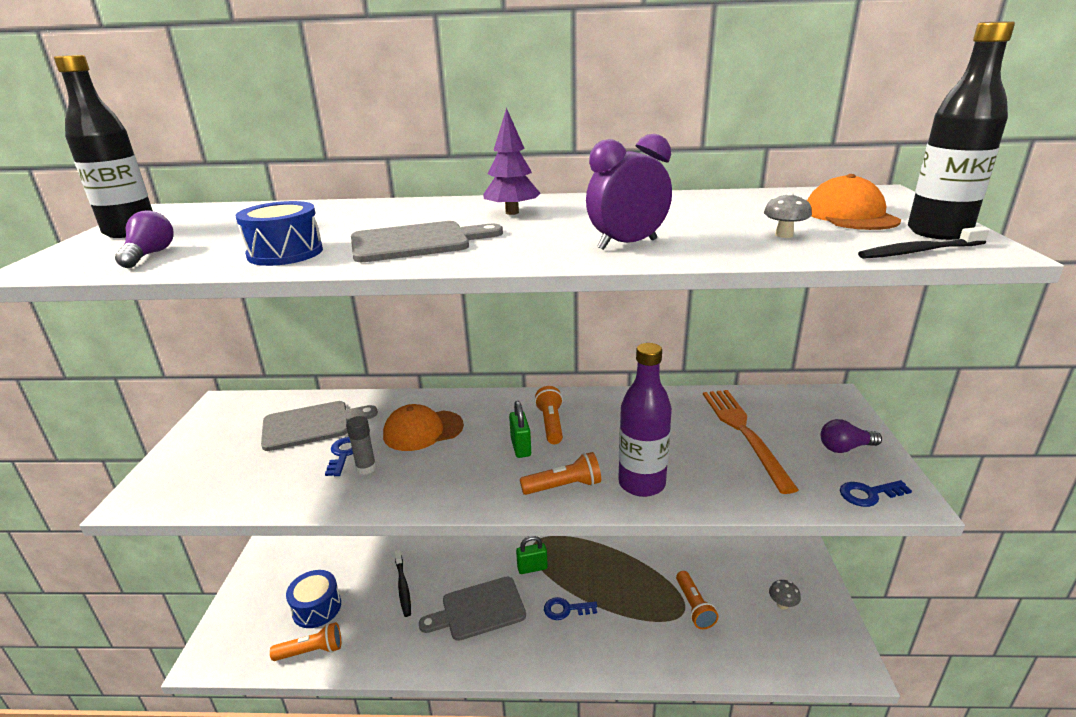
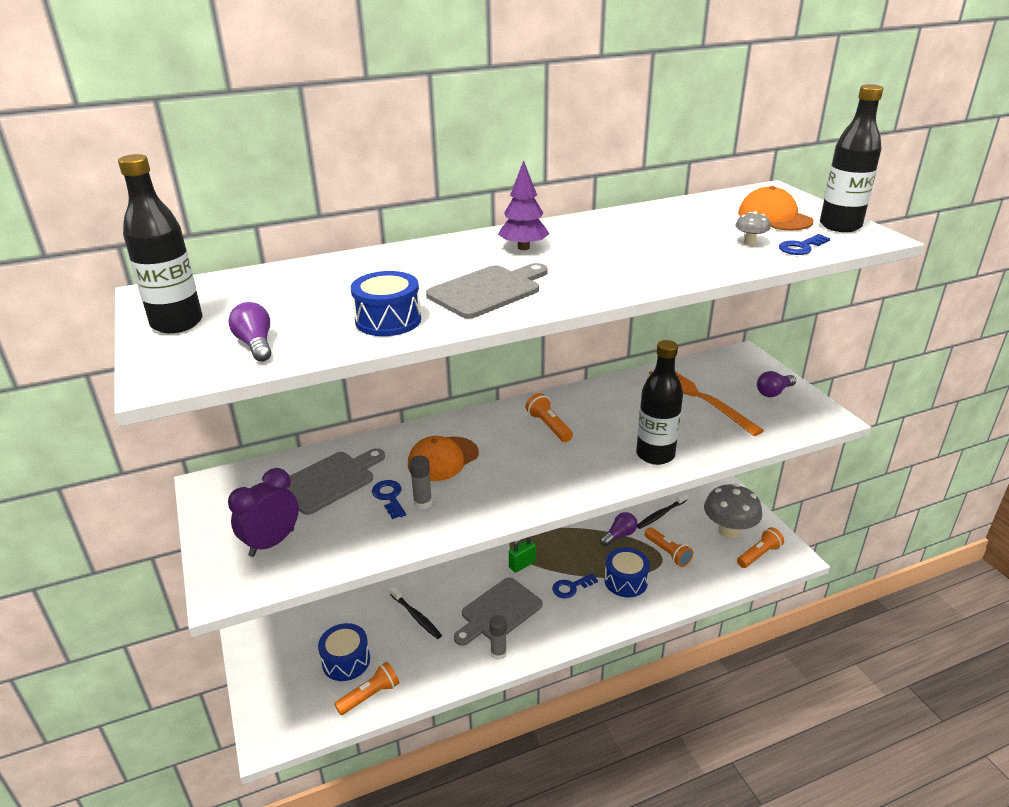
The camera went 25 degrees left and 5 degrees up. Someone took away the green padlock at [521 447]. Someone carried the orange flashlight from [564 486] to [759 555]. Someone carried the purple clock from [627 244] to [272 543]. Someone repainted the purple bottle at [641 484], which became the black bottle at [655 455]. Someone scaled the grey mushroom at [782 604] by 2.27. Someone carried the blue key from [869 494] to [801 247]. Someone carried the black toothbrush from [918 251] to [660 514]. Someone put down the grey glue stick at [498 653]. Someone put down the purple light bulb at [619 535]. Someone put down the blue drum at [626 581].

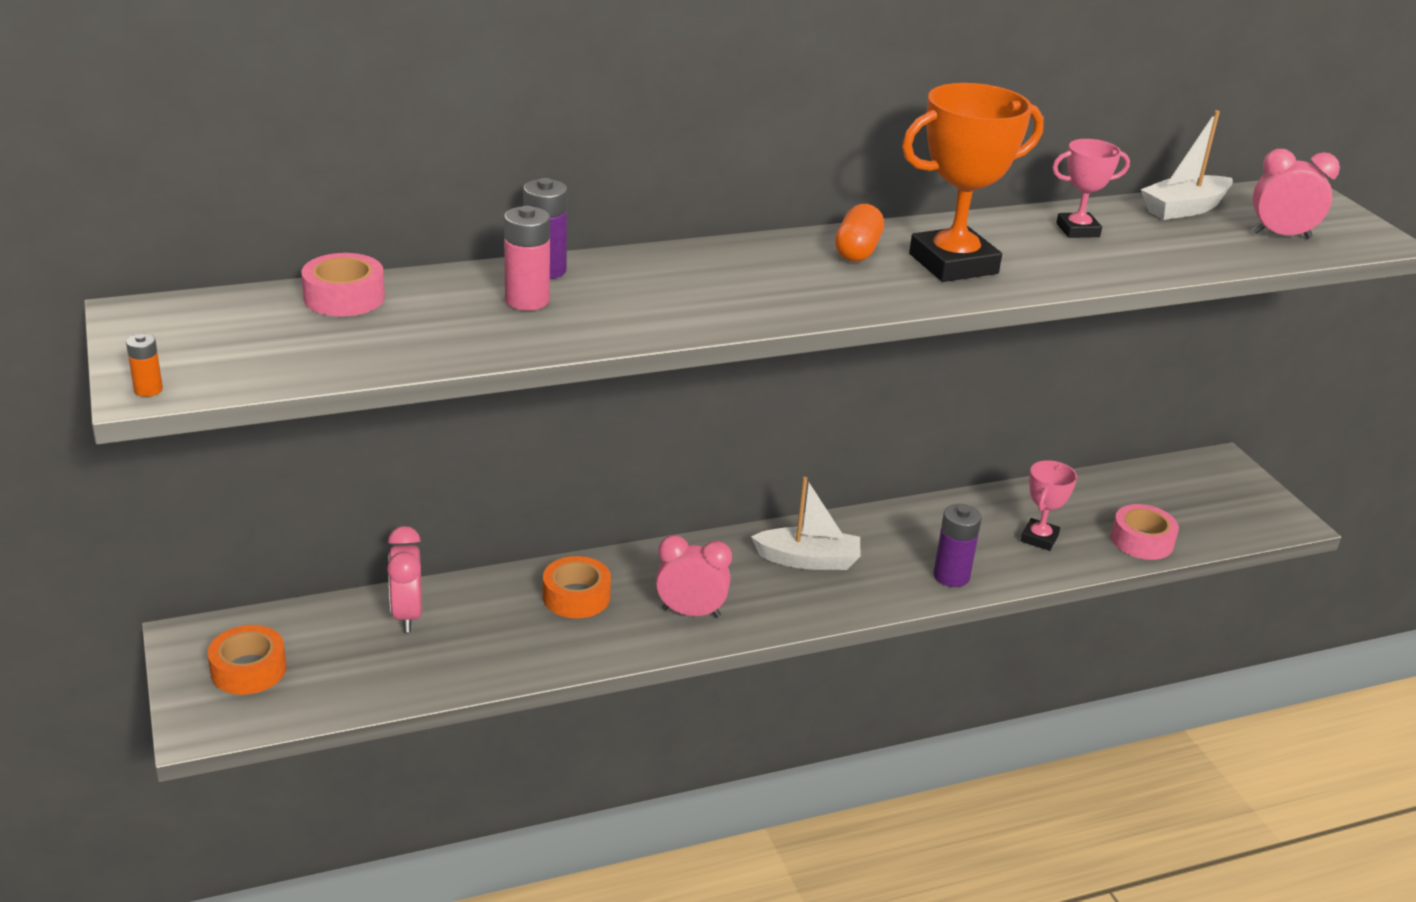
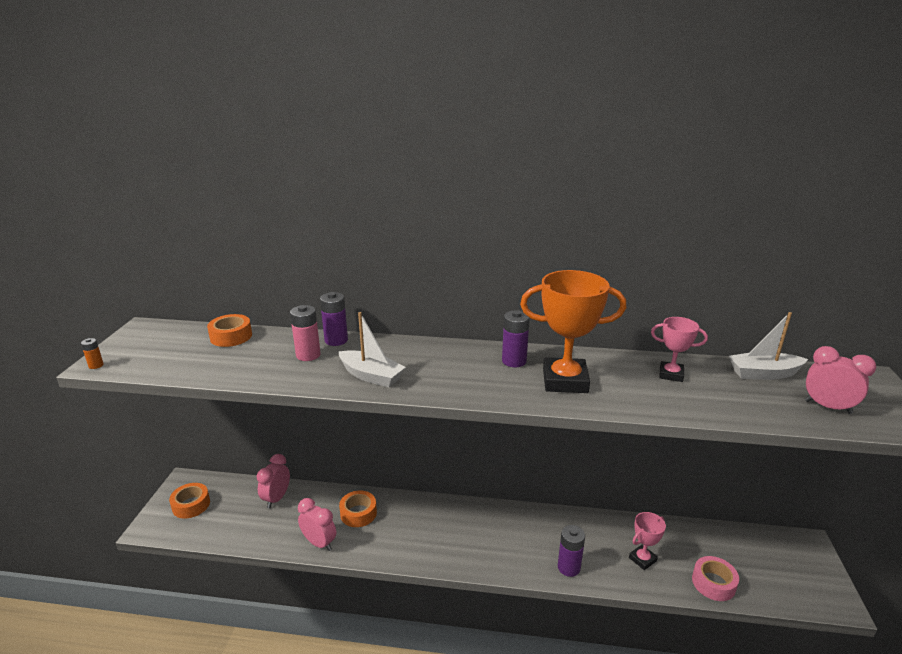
The camera went 30 degrees right and 5 degrees down. Someone repainted the pink tape at [344 297], which became the orange tape at [231 336]. Someone carried the pink clock from [691 613] to [319 543]. Someone carried the white boat from [808 560] to [371 376]. Someone swapped the orange capsule at [857 251] for the purple battery at [514 361].

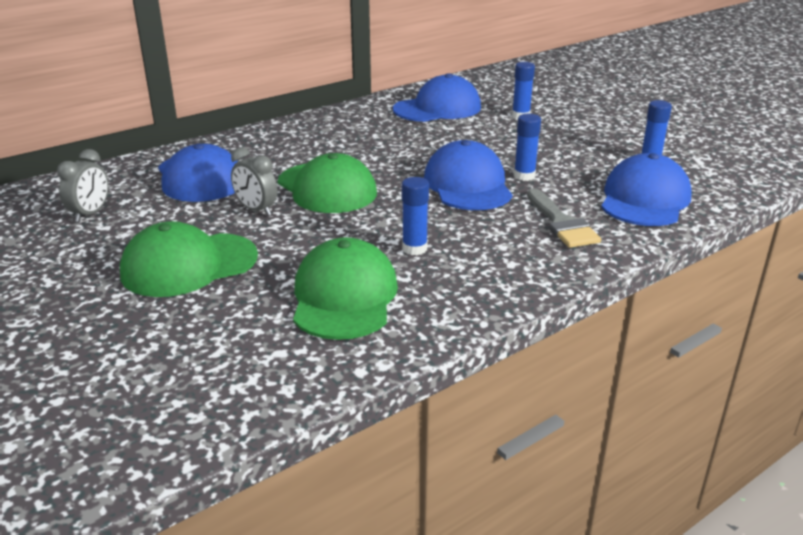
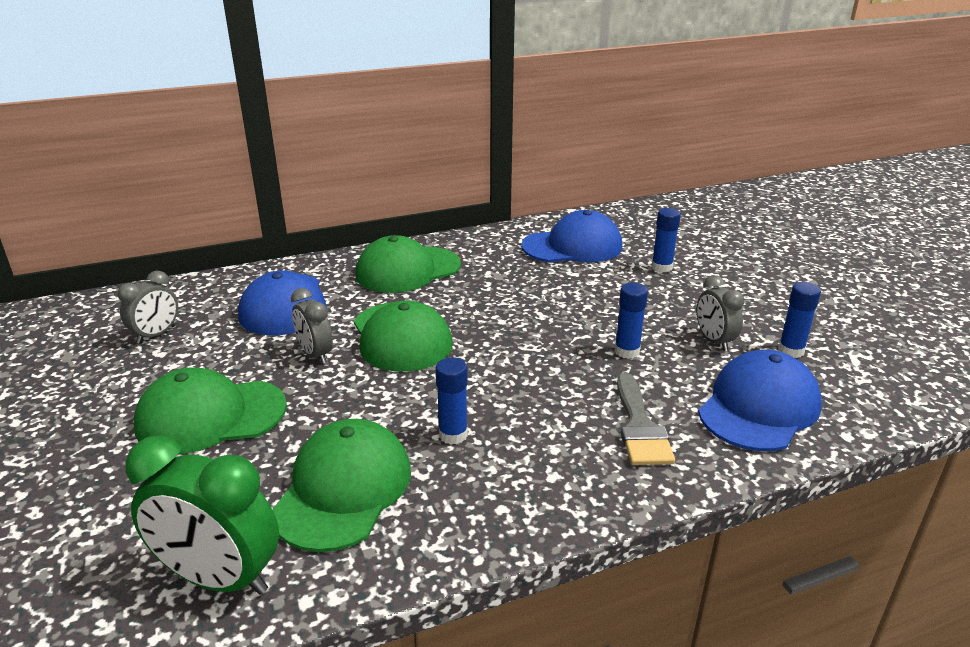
The camera went 15 degrees right and 0 degrees up. Someone took away the blue cap at [467 185]. Someone put down the green clock at [219 578]. Someone put down the green cap at [408 270]. Someone put down the grey clock at [714 341].

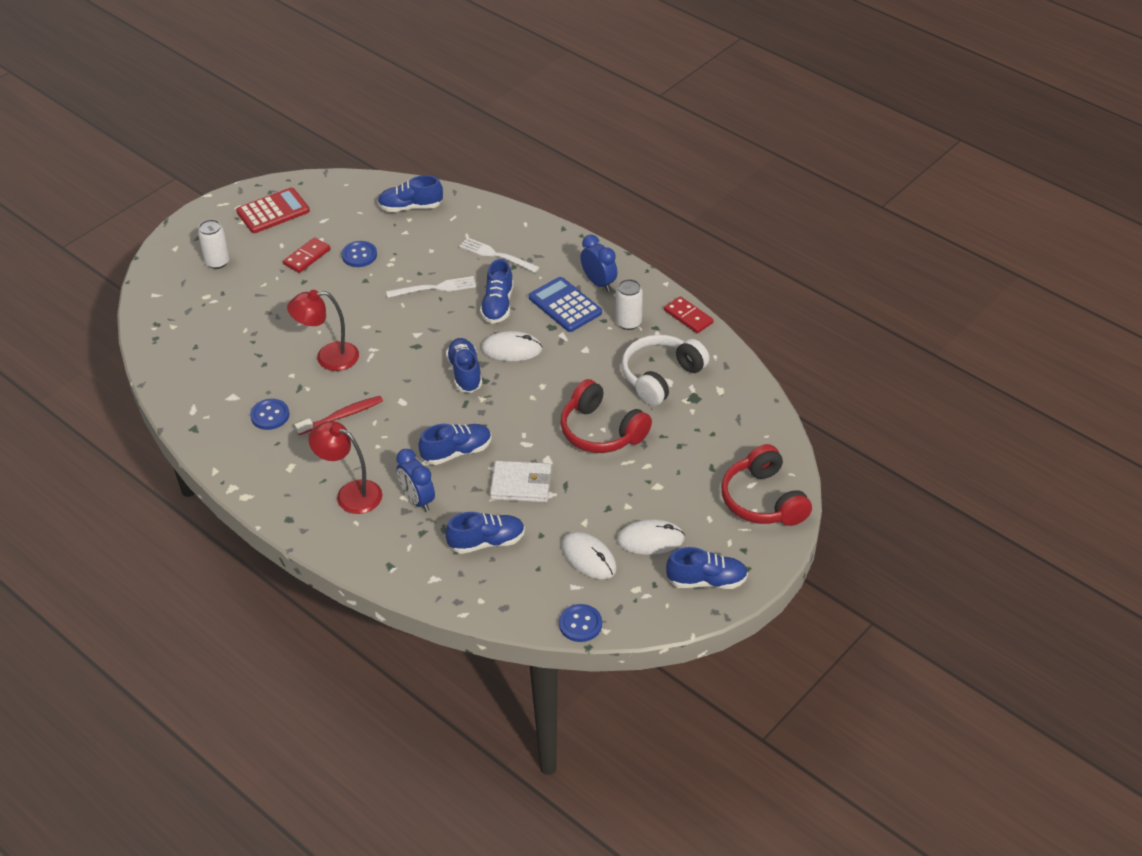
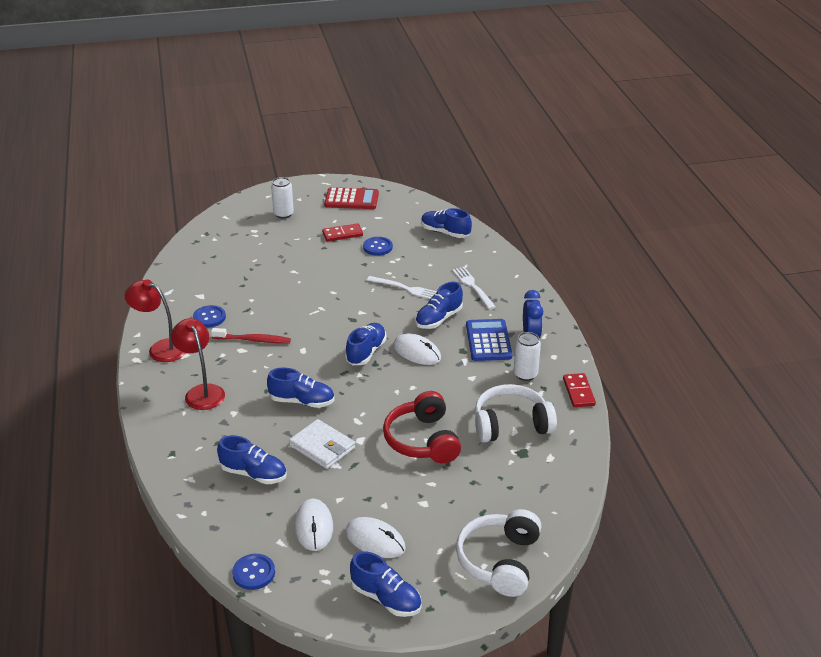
The camera went 35 degrees right and 10 degrees down. Someone carried the red lamp from [328 358] to [161 348]. Someone took away the blue clock at [417 500]. Someone repainted the red headphones at [763 500], which became the white headphones at [499 561].

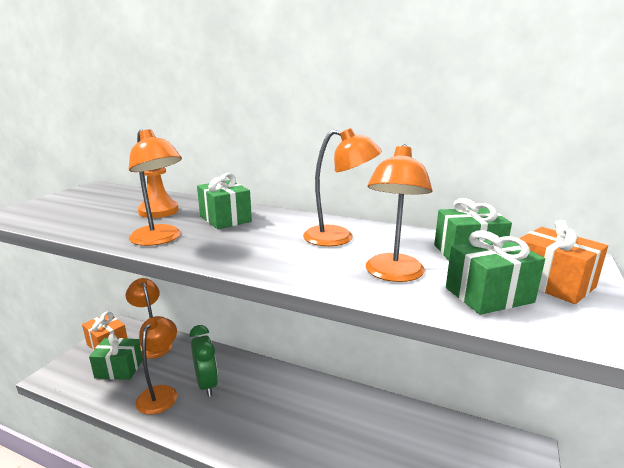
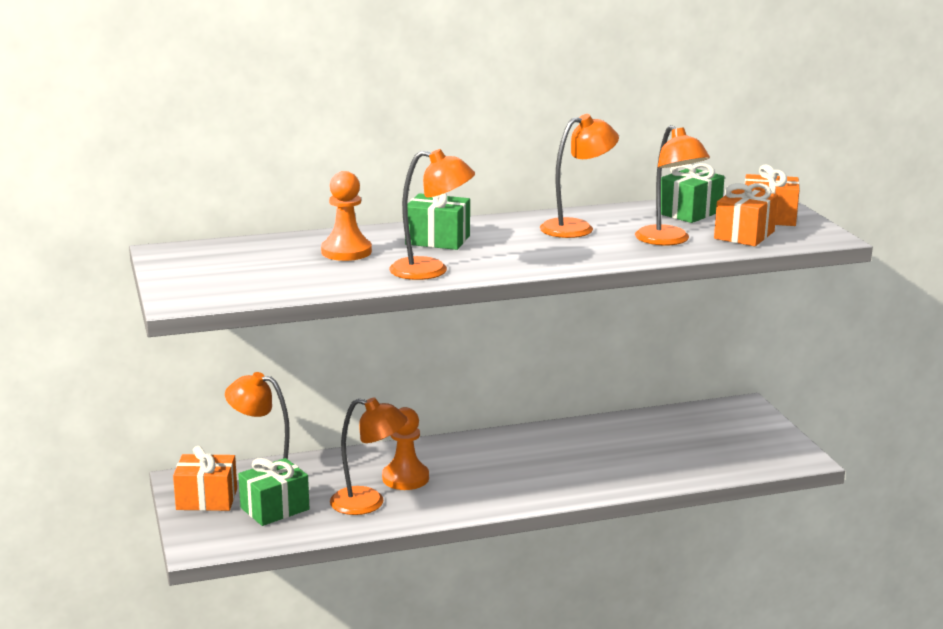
The camera went 40 degrees left and 0 degrees up. Someone rotated the orange lamp at [161 393] by 135 degrees clockwise. Someone swapped the green clock at [207 384] for the orange pawn at [405 478]. Someone repainted the green gift at [489 295], which became the orange gift at [744 235].

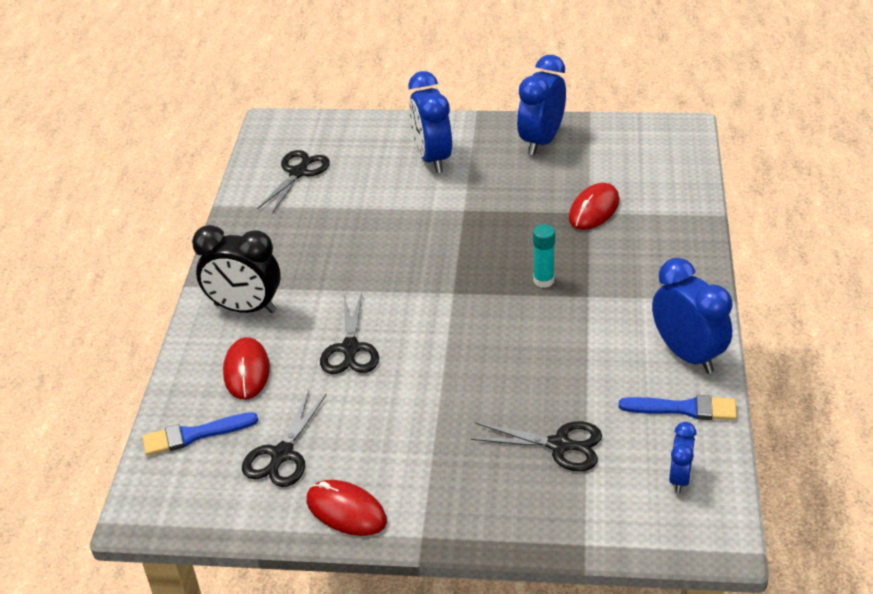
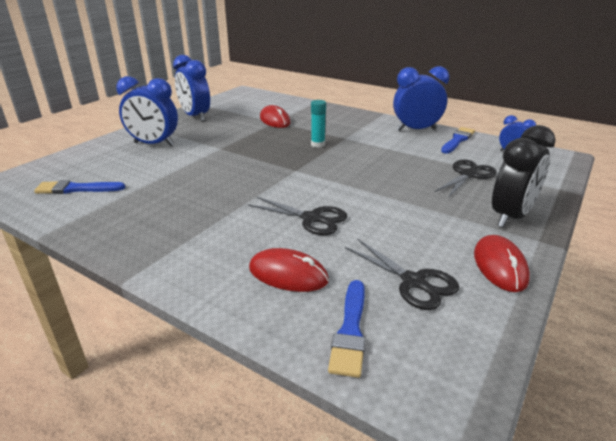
The camera went 65 degrees left and 10 degrees down. Someone carried the black clock from [245 308] to [511 217]. Someone swapped the black scissors at [299 172] for the blue brush at [76 189]. Someone rotated the red mouse at [346 511] by 60 degrees counterclockwise.

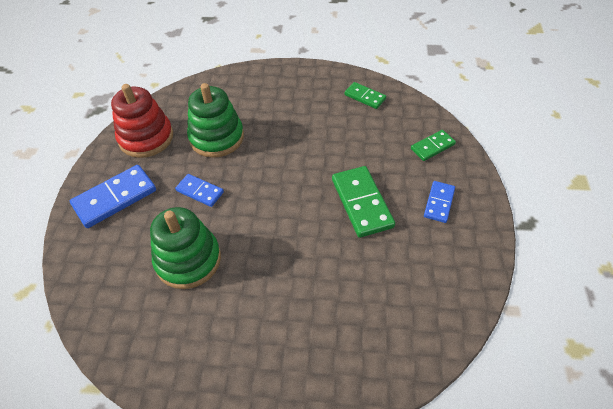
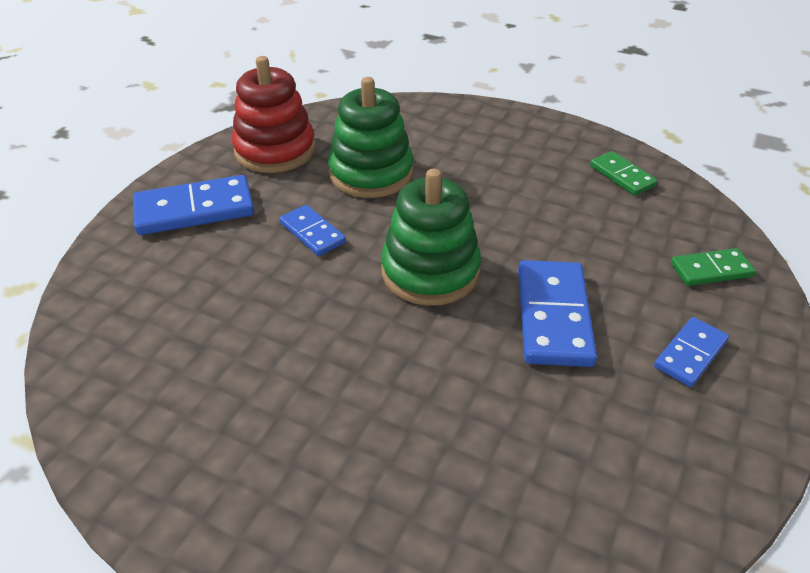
The camera went 20 degrees right and 10 degrees down. Someone carried the green stacking toy from [188 260] to [430 272]. Someone repainted the green domino at [361 203], which became the blue domino at [553 316].

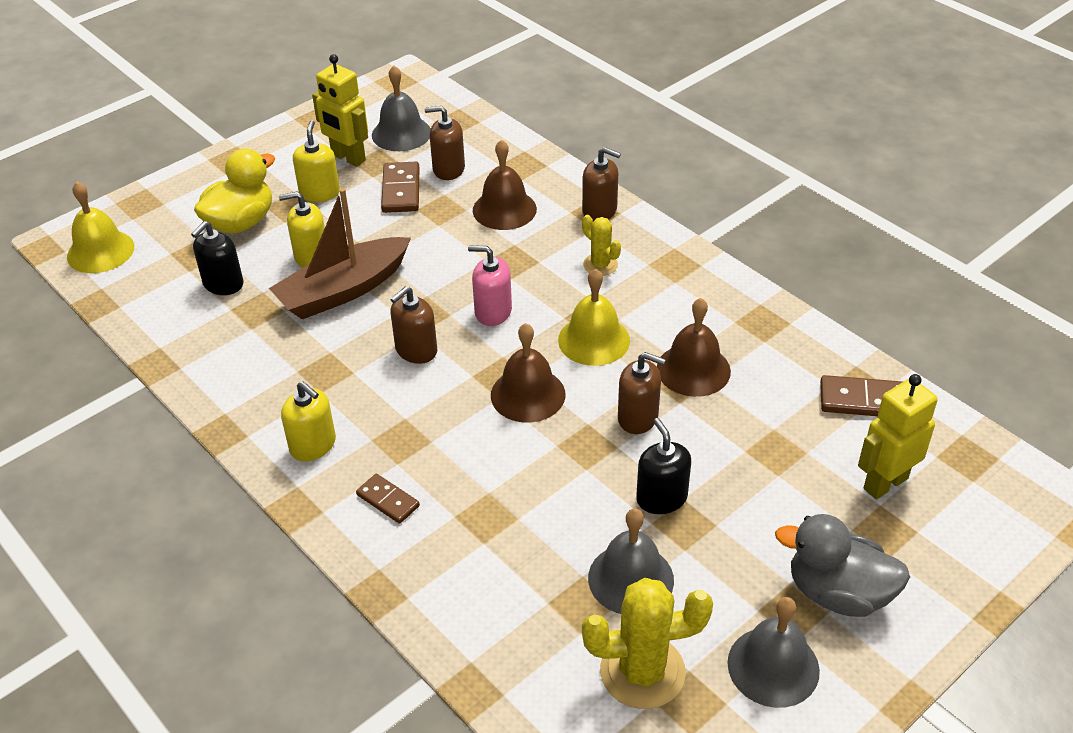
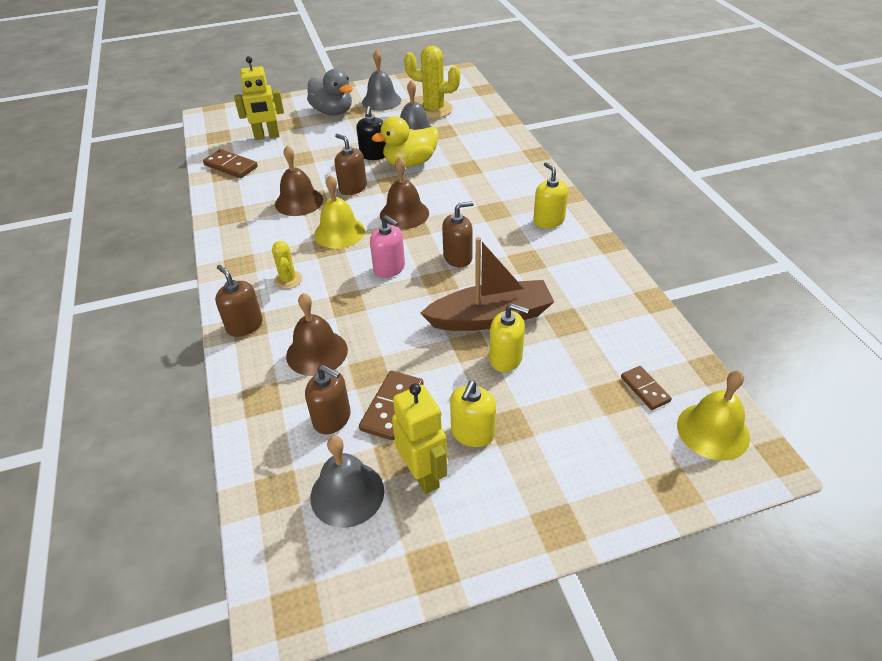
The camera went 155 degrees left and 0 degrees up. Someone took away the black soap dispenser at [223 284]. Someone carried the yellow duck from [241 222] to [410 163]. Someone carried the brown domino from [388 500] to [645 389].

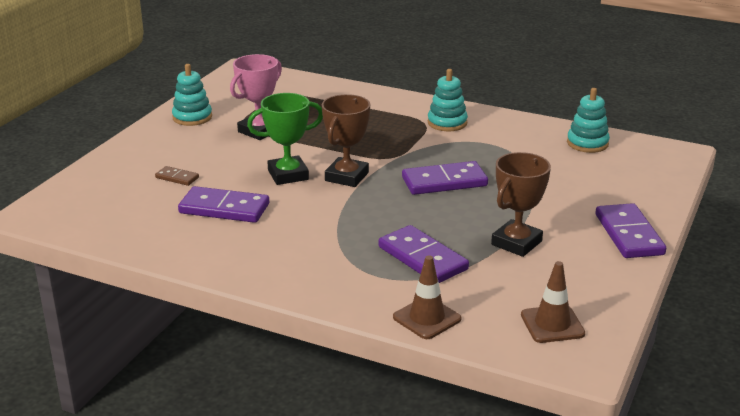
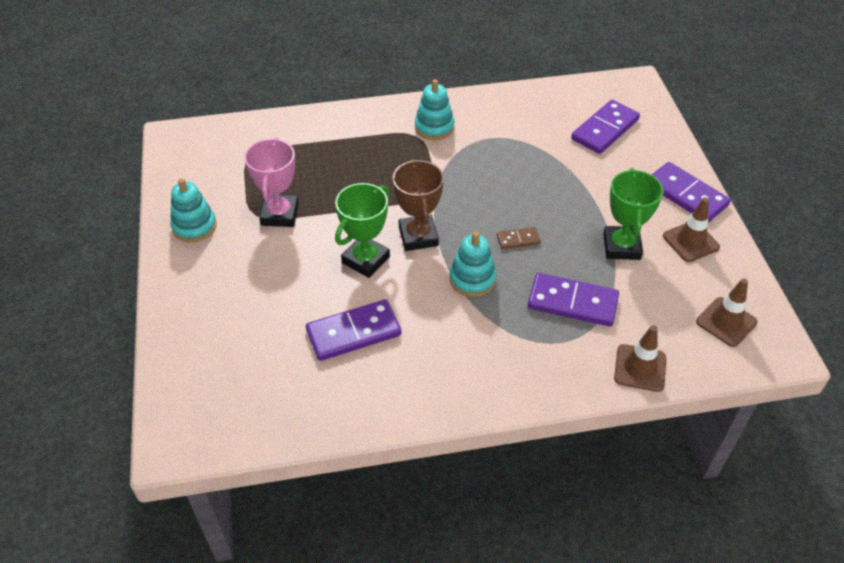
The camera went 35 degrees left and 20 degrees up. Someone carried the brown domino from [177 178] to [518 239]. Someone carried the purple domino from [444 182] to [605 130]. Someone repainted the brown trophy at [516 243], which became the green trophy at [621 246]. Someone carried the turquoise stacking toy from [587 143] to [472 279]. Someone put down the brown traffic cone at [690 242].

